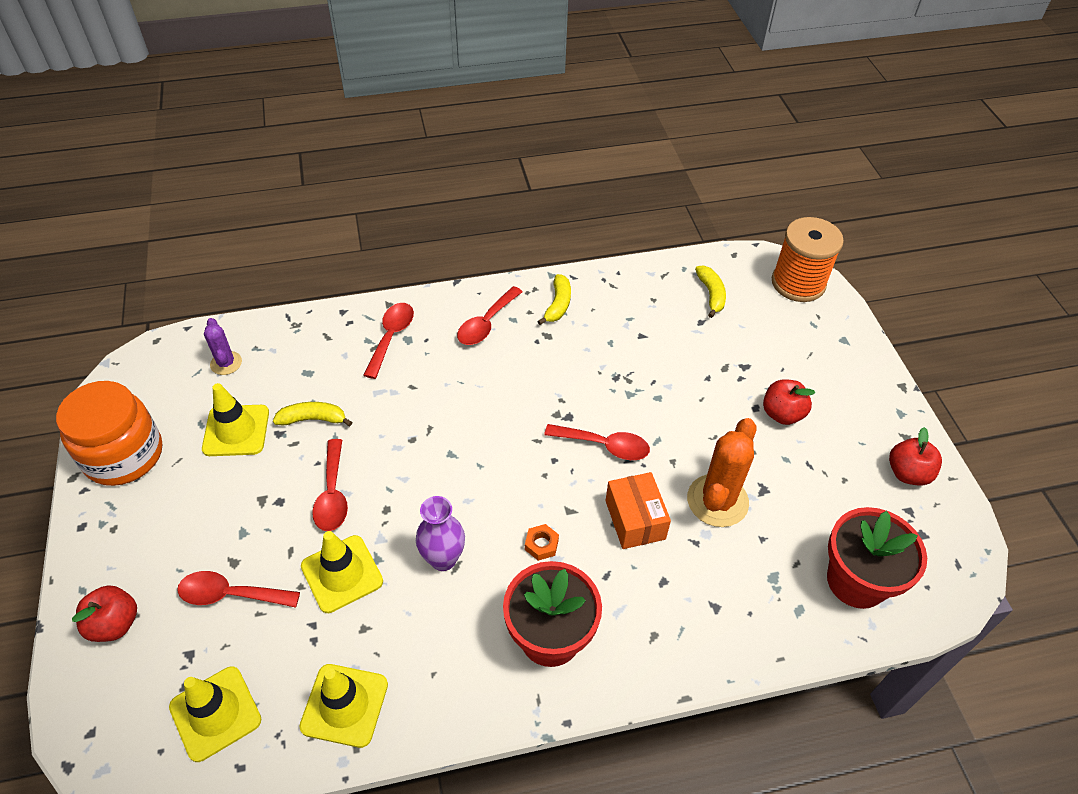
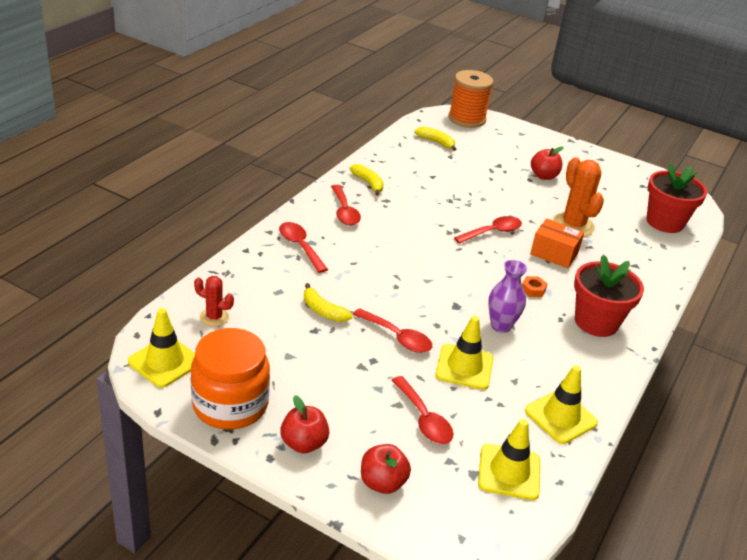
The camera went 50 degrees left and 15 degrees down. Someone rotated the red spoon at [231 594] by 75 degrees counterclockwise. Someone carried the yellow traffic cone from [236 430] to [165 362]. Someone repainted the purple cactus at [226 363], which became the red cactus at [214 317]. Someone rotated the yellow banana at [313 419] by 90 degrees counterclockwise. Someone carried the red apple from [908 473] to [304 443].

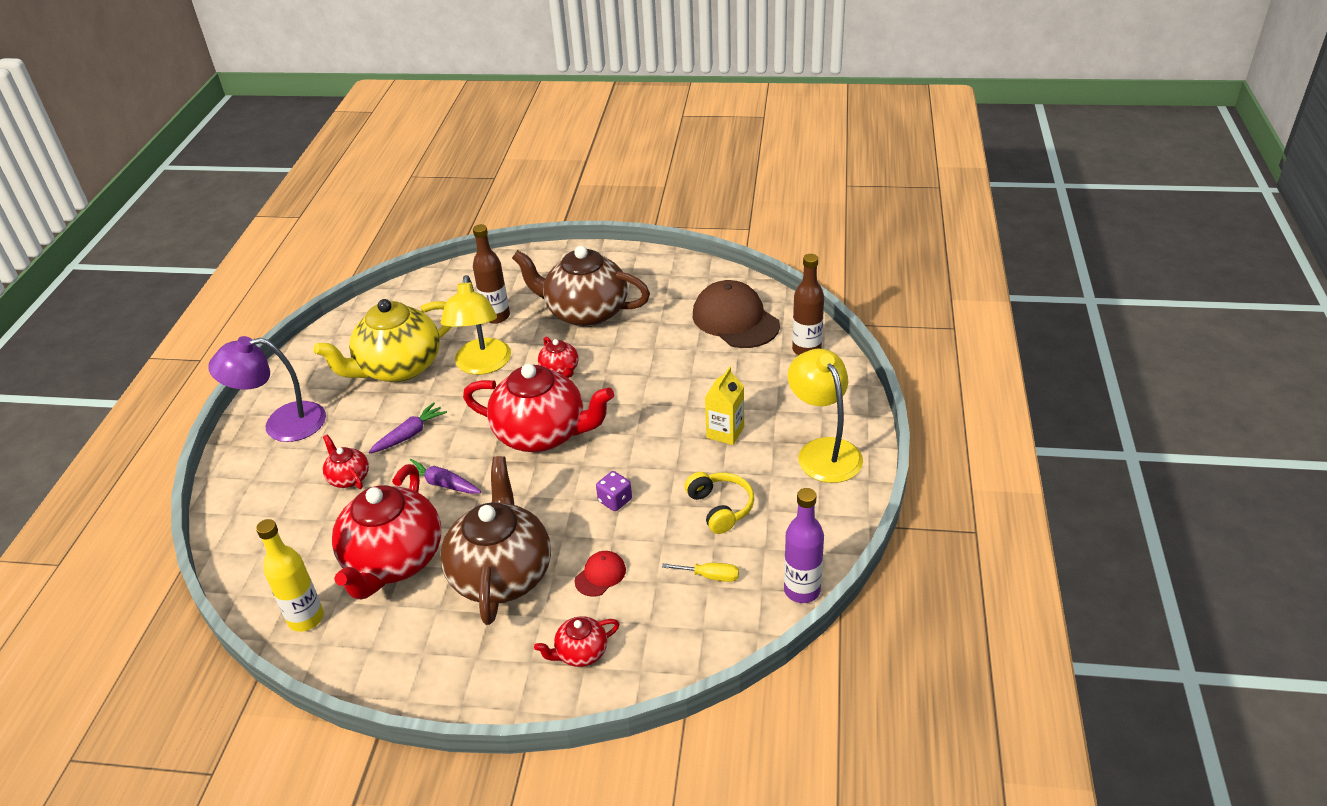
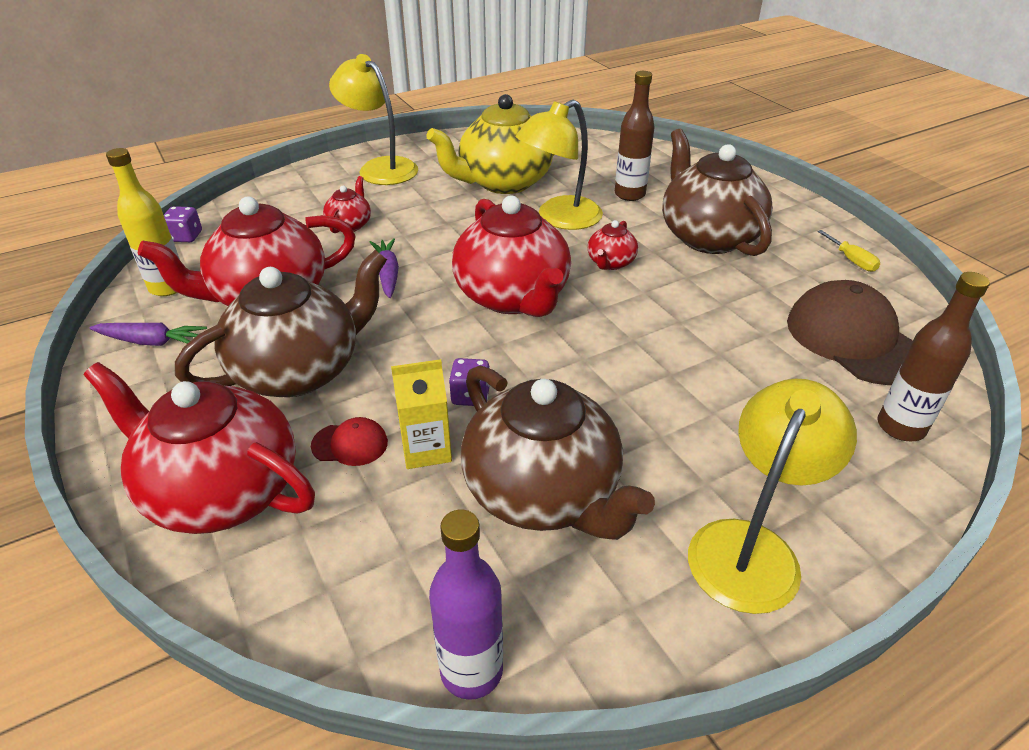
The camera went 50 degrees right and 0 degrees up. Someone repainted the purple lamp at [282 424], which became the yellow lamp at [380 168]. Someone rotated the yellow teapot at [398 368] by 45 degrees counterclockwise. Someone carried the purple carrot from [409 434] to [151 341]. Someone scaled the red teapot at [581 653] by 2.18. Someone carried the yellow screwdriver from [710 576] to [851 260]. Someone swapped the yellow headphones at [720 508] for the brown teapot at [543 493]. Someone rotated the brown cap at [735 320] by 45 degrees counterclockwise. Someone carried the yellow carton from [725 432] to [426 449]. Someone put down the purple dice at [186 237].

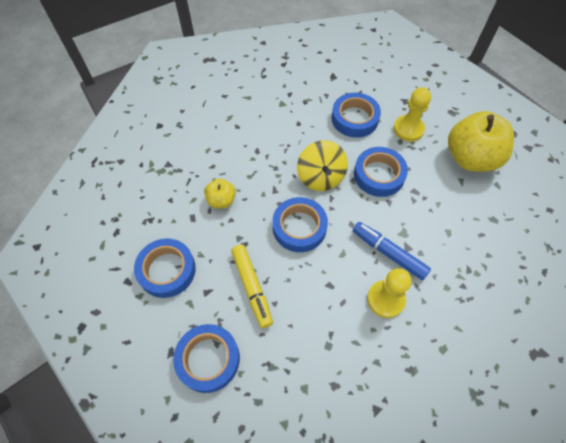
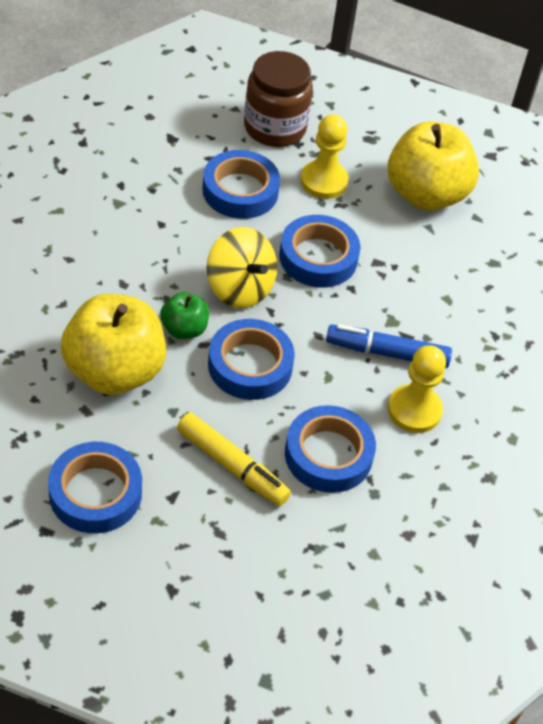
The camera went 35 degrees left and 10 degrees down. Someone carried the blue tape from [208 359] to [328 454]. Someone scaled the yellow apple at [221 200] by 2.04. Someone put down the green apple at [184 329]. Someone put down the brown jar at [275 128].

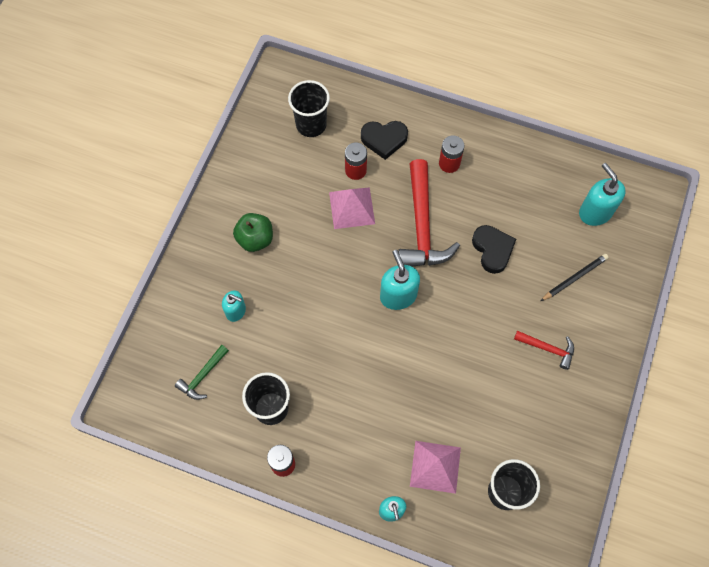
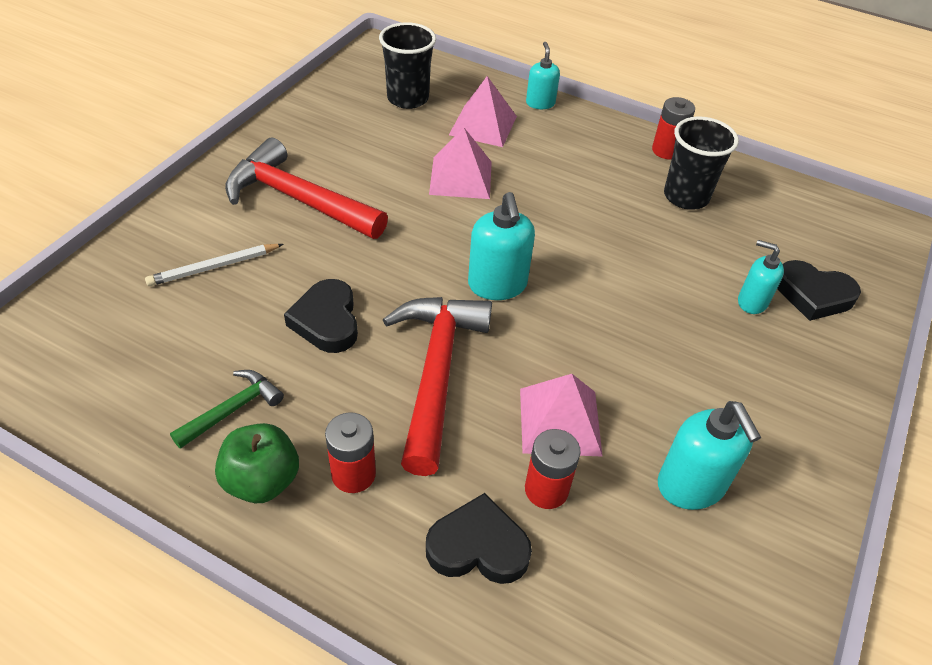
The camera went 175 degrees left and 20 degrees down. Someone carried the green hammer from [202 376] to [233 409]. Someone carried the green apple from [255 239] to [262 480]. Someone took away the black cup at [311 125]. Someone scaled the red hammer at [548 349] by 1.98. Someone repainted the black pencil at [574 278], which became the white pencil at [214 267]. Someone carried the turquoise soap dispenser from [595 212] to [691 486]. Someone put down the pink pyramid at [461 177]. Someone put down the black heart at [813 295].

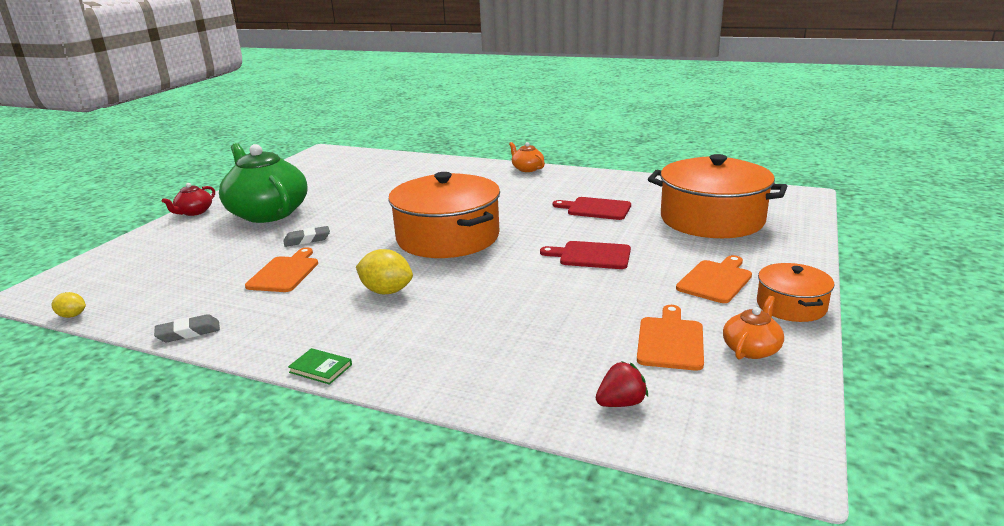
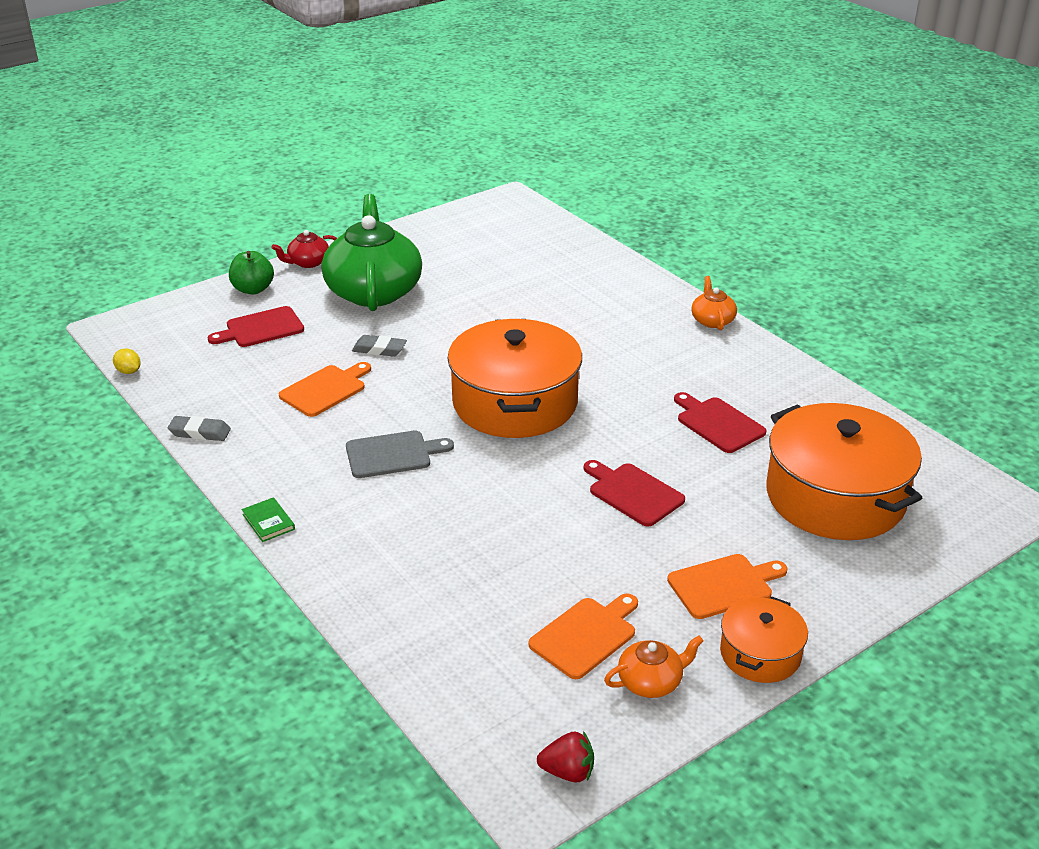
The camera went 30 degrees right and 10 degrees up. Someone swapped the yellow lemon at [386 291] for the grey cutting board at [393 454]. Someone carried the red strawberry from [621 403] to [568 772]. Someone put down the red cutting board at [261 328]. Someone put down the green apple at [253 289].

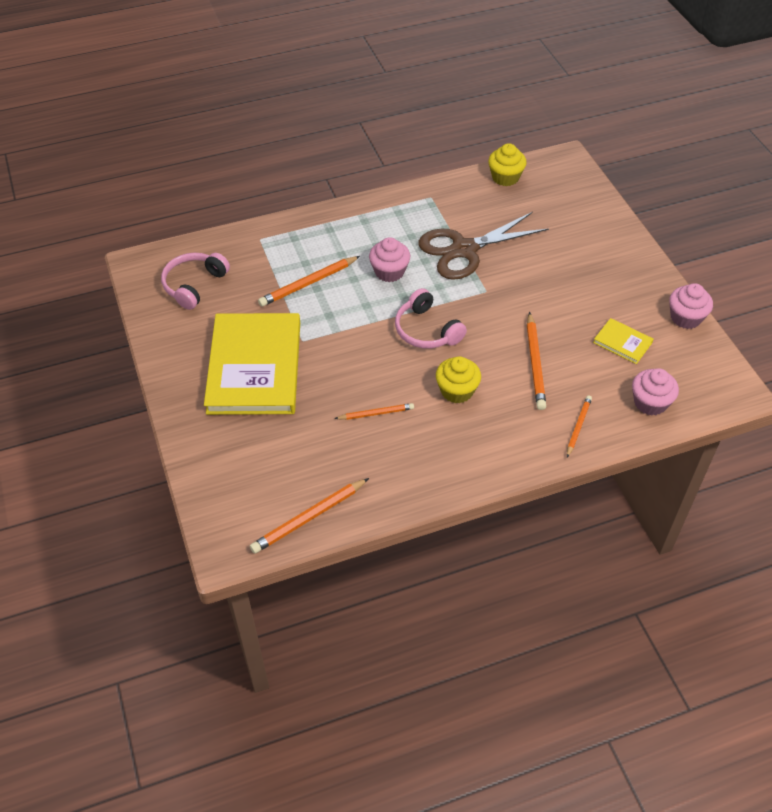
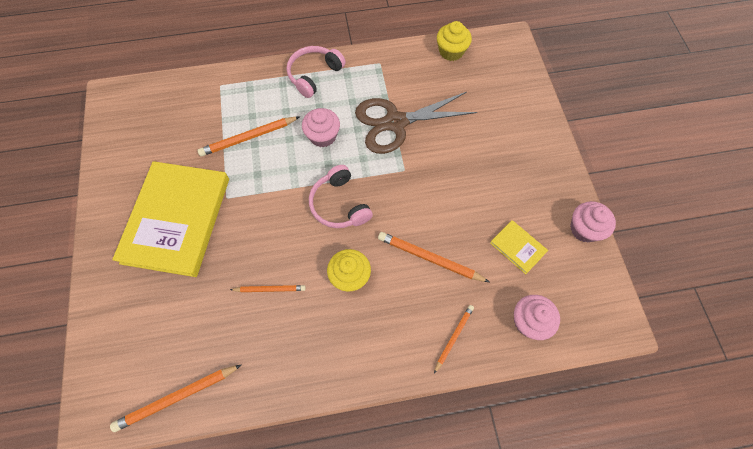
The camera went 10 degrees right and 15 degrees up. Someone carried the pink headphones from [194 285] to [314 75]. Someone rotated the orange pencil at [535 364] by 105 degrees clockwise.

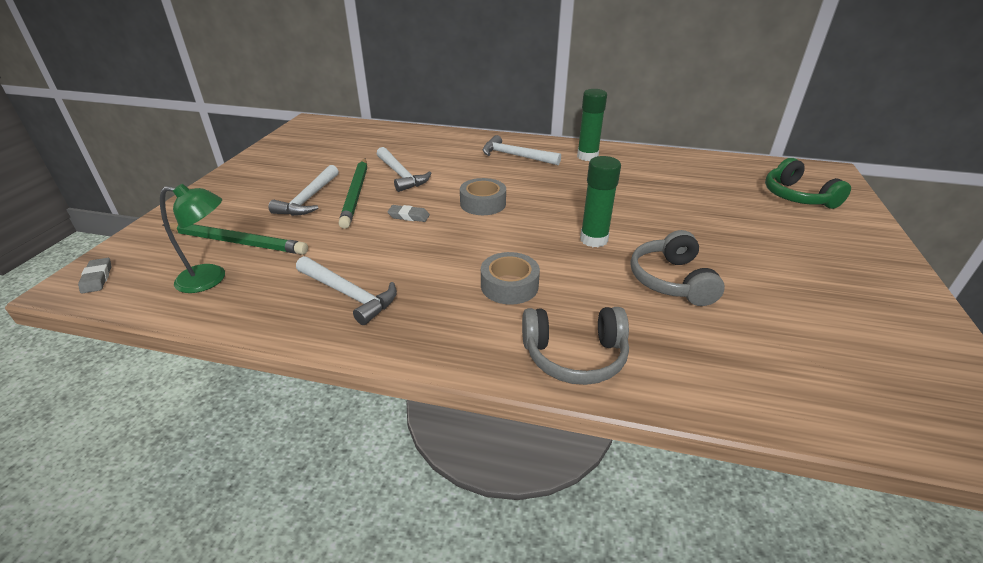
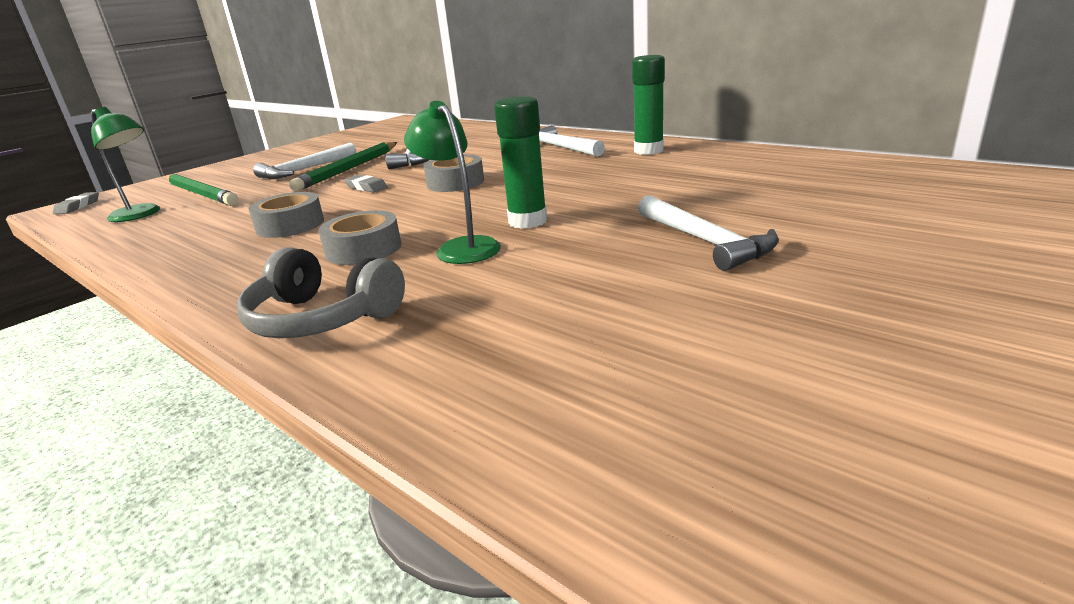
The camera went 30 degrees right and 10 degrees down. Someone carried the white hammer from [349 294] to [705 241]. Someone took away the grey headphones at [671 280]. Someone took away the green headphones at [797 197]. Someone put down the grey tape at [290 225]. Someone put down the green lamp at [462 247].

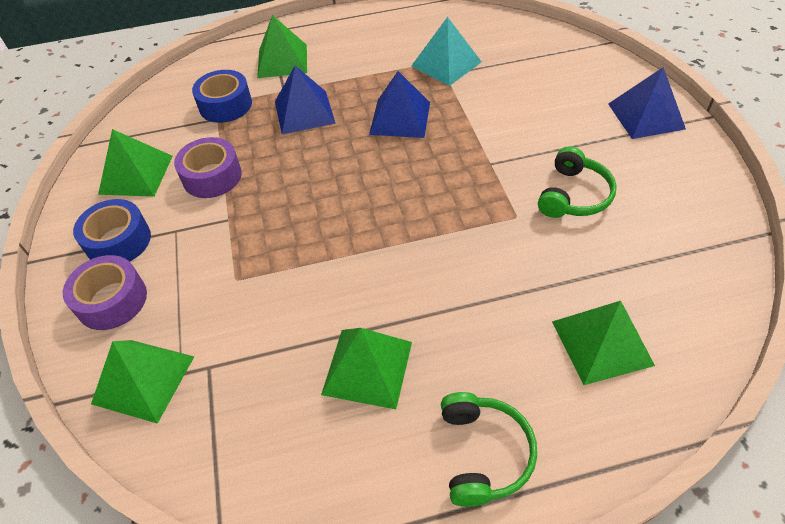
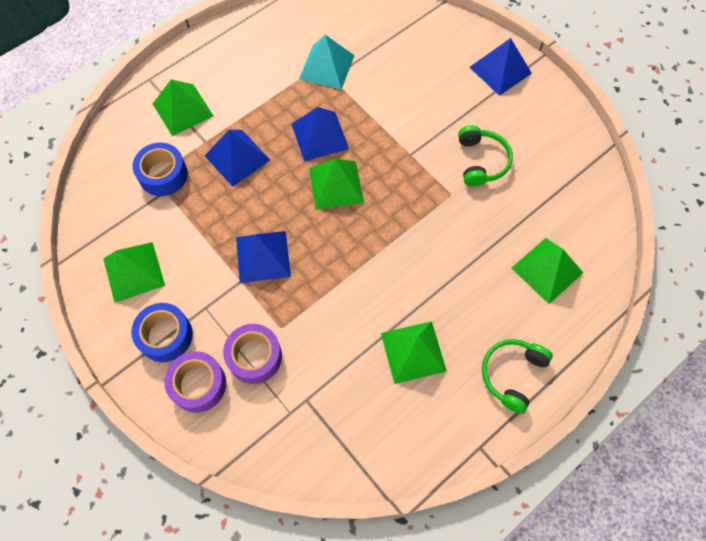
The camera went 30 degrees left and 15 degrees up. Someone carried the green pyramid from [143 380] to [336 185]. Someone carried the purple tape from [212 176] to [254 357]. Someone rotated the green headphones at [483 453] by 120 degrees counterclockwise. Someone put down the blue pyramid at [263 256].

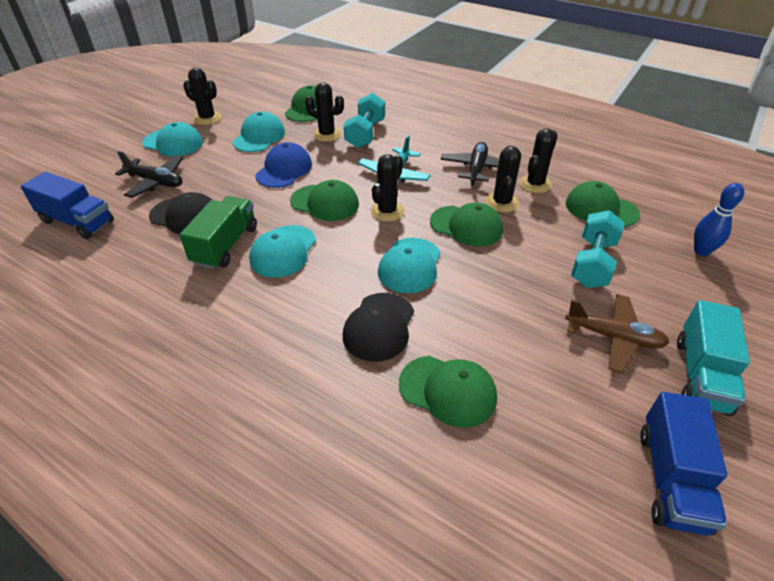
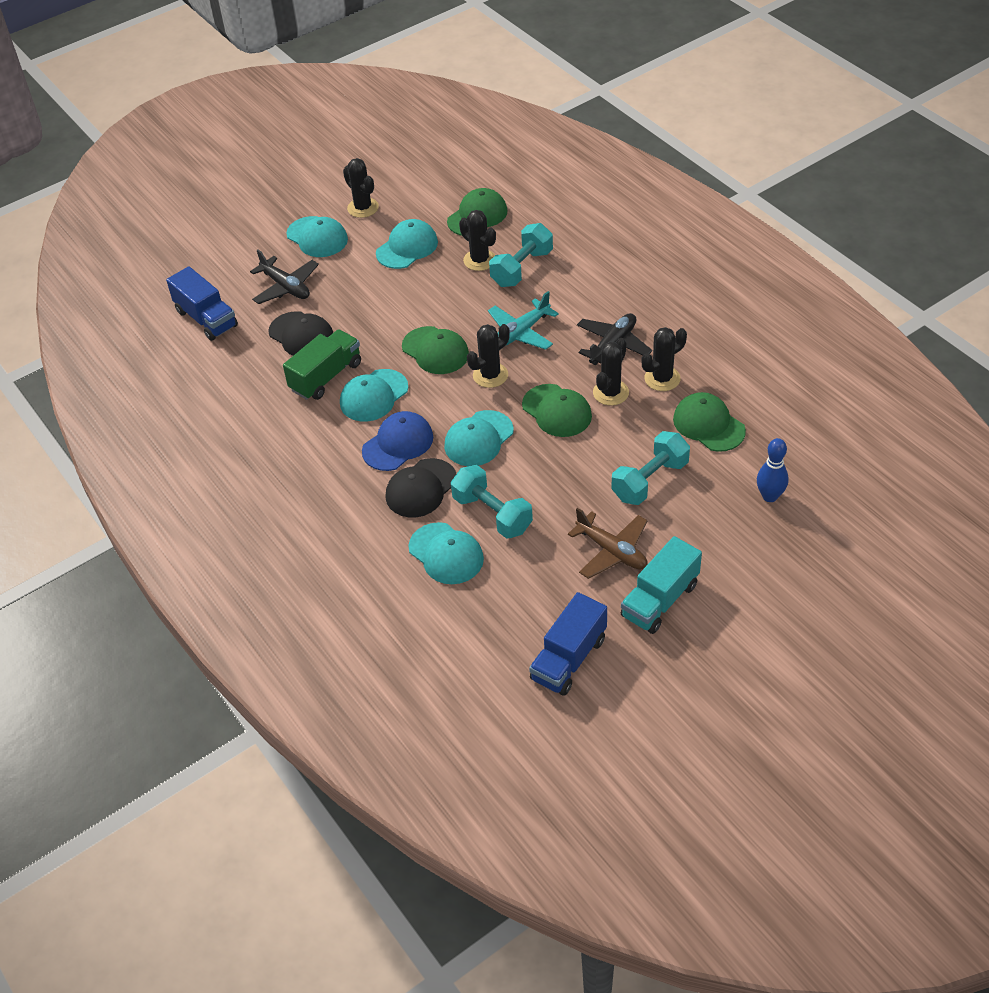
The camera went 25 degrees right and 5 degrees up. Someone carried the blue cap from [284 169] to [398 444]. Someone repainted the green cap at [448 390], which became the turquoise cap at [446 554]. Someone put down the turquoise dumbbell at [492 514].

